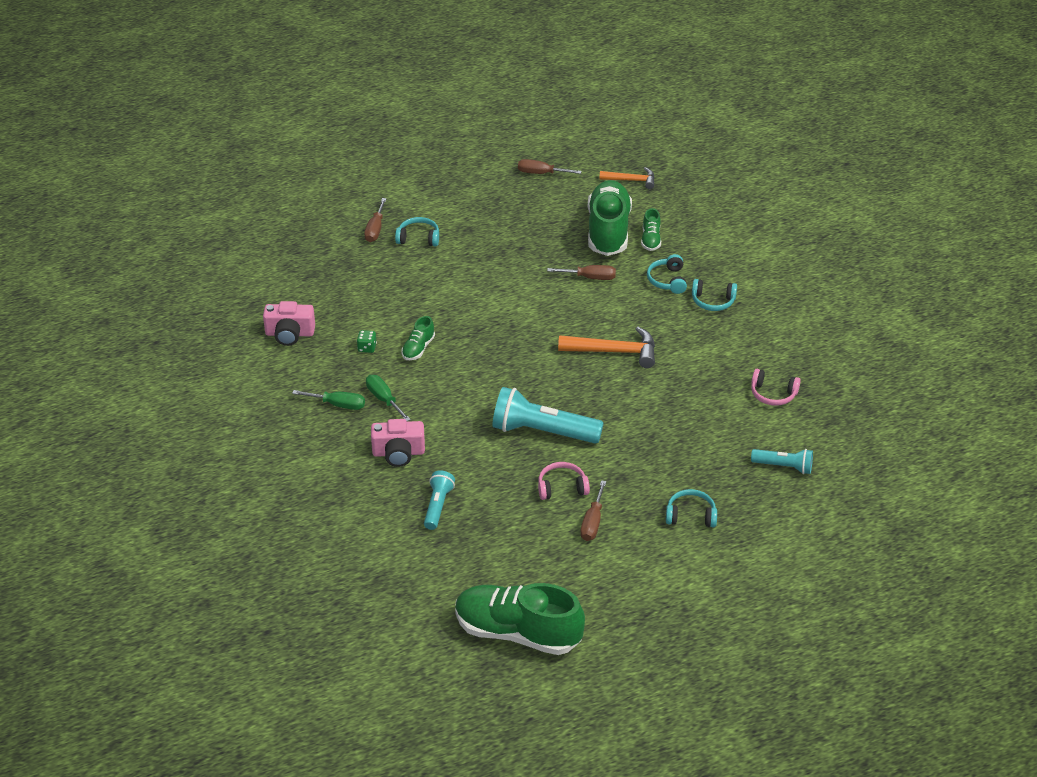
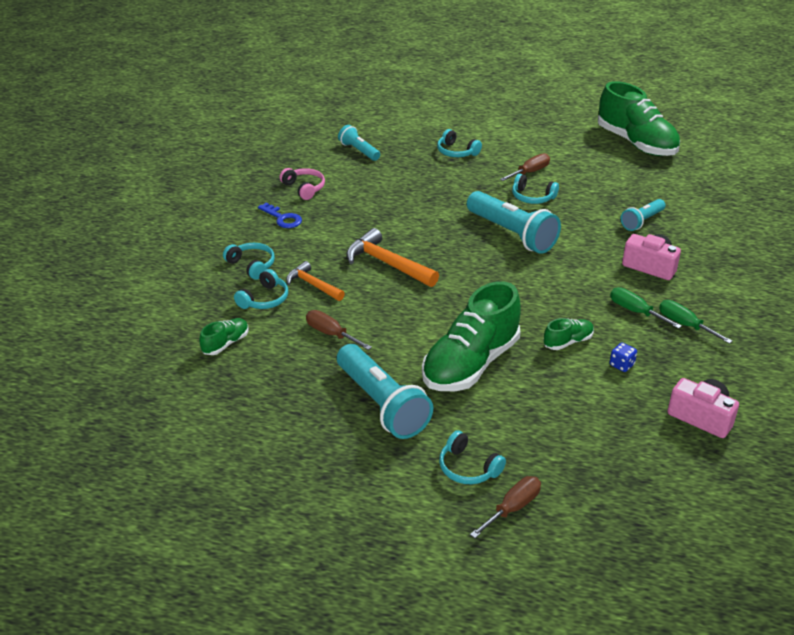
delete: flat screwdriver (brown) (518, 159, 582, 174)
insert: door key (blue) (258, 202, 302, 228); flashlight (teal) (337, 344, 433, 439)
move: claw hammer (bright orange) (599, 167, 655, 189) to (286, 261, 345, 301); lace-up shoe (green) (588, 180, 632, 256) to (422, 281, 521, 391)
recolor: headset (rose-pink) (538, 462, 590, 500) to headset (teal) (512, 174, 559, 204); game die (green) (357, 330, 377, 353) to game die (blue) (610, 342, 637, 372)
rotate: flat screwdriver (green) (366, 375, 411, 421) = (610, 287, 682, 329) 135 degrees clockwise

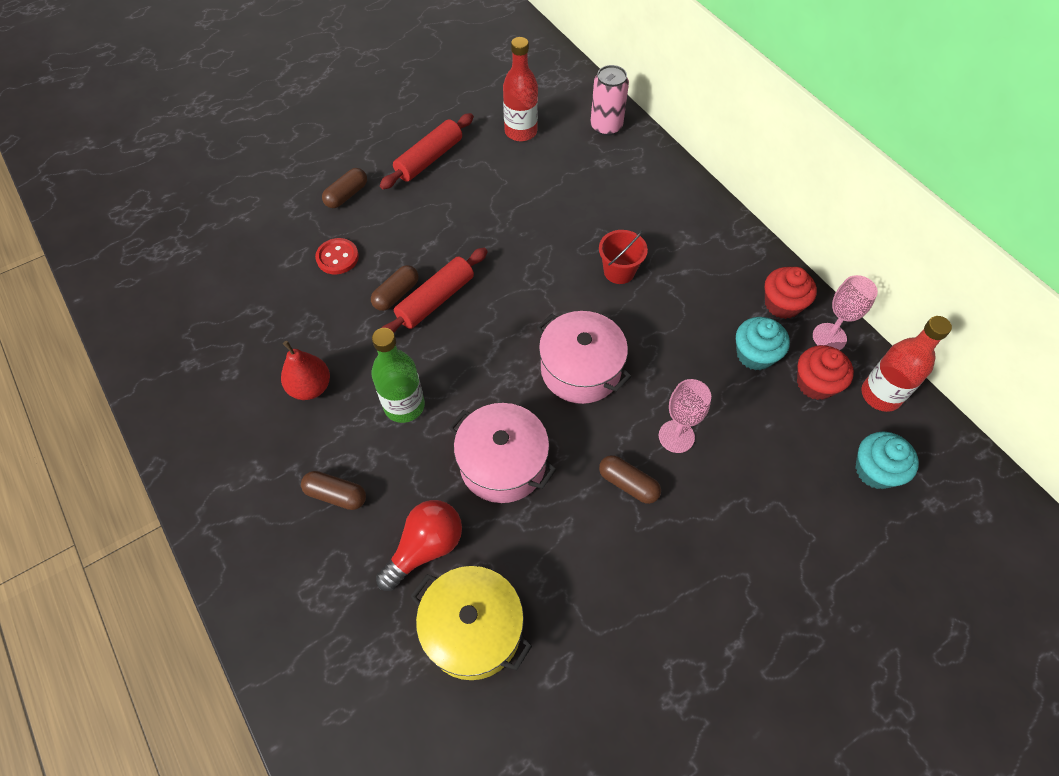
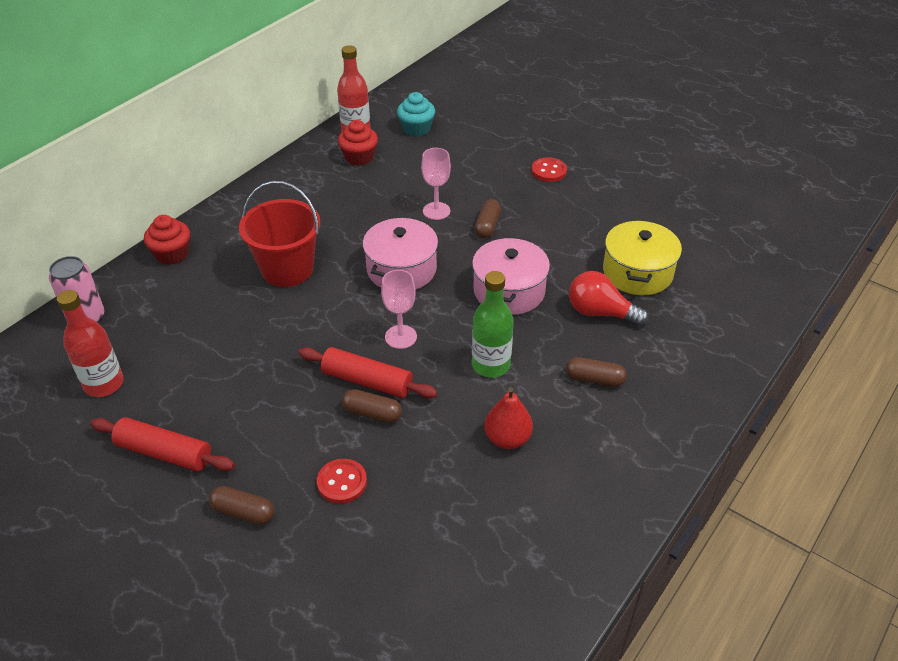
delete: cupcake (teal) (736, 317, 790, 371)
insert: sewing button (crimson) (531, 157, 567, 182)
move: cupcake (crimson) (765, 267, 817, 319) to (144, 215, 190, 265); goblet (rose-pink) (813, 275, 878, 350) to (381, 270, 417, 349)
rotate: pill shape (brown) (301, 471, 366, 510) = (566, 357, 627, 387) 75 degrees counterclockwise
resize: bucket (crimson) (599, 230, 648, 284) = (239, 181, 321, 287) x1.76

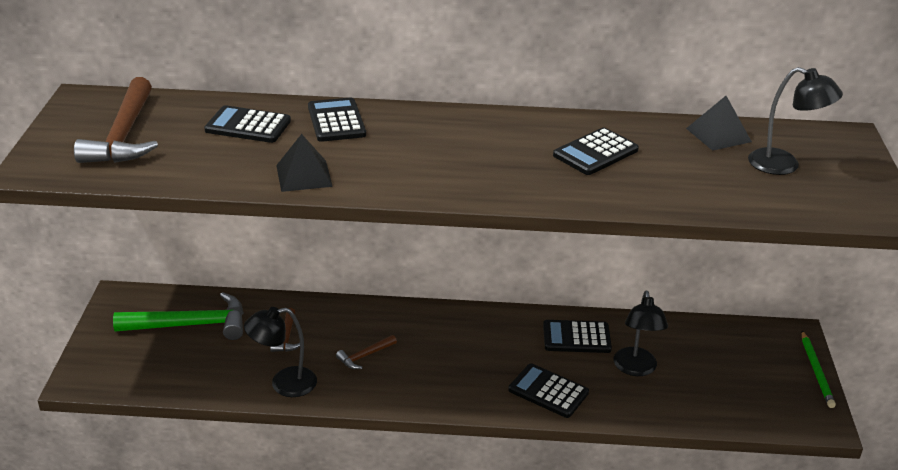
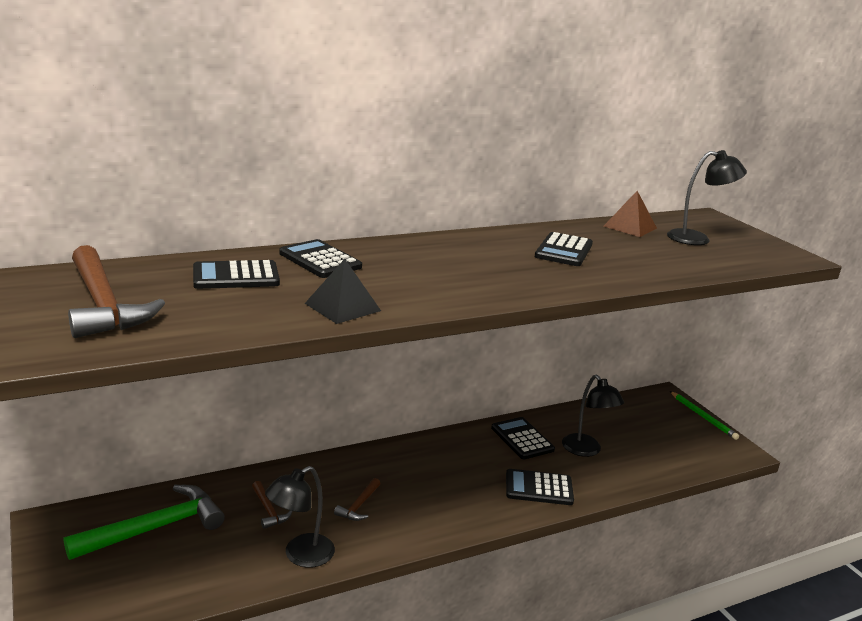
recolor: pyramid shape (jet-black) (686, 96, 752, 151) to pyramid shape (brown) (603, 191, 657, 237)
rotate: adding machine (jet-black) (543, 320, 612, 353) = (491, 417, 555, 459) 90 degrees clockwise

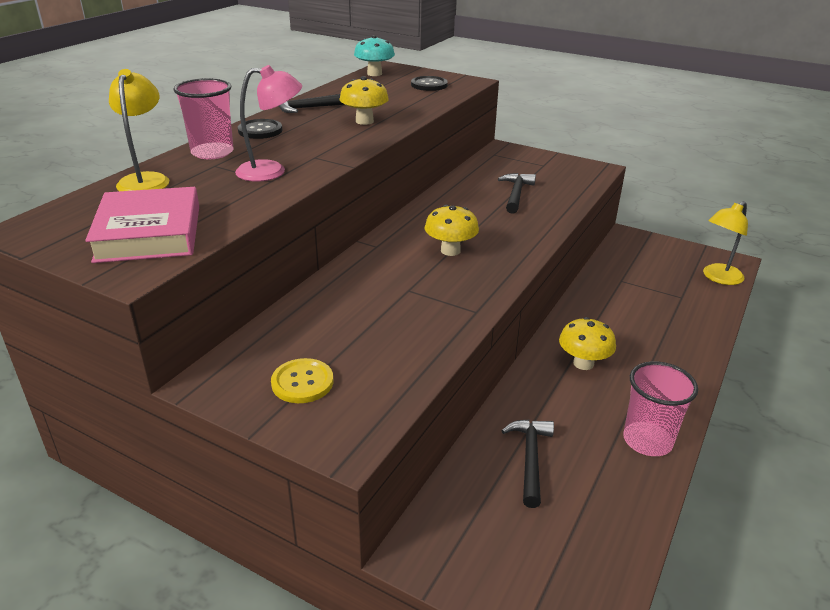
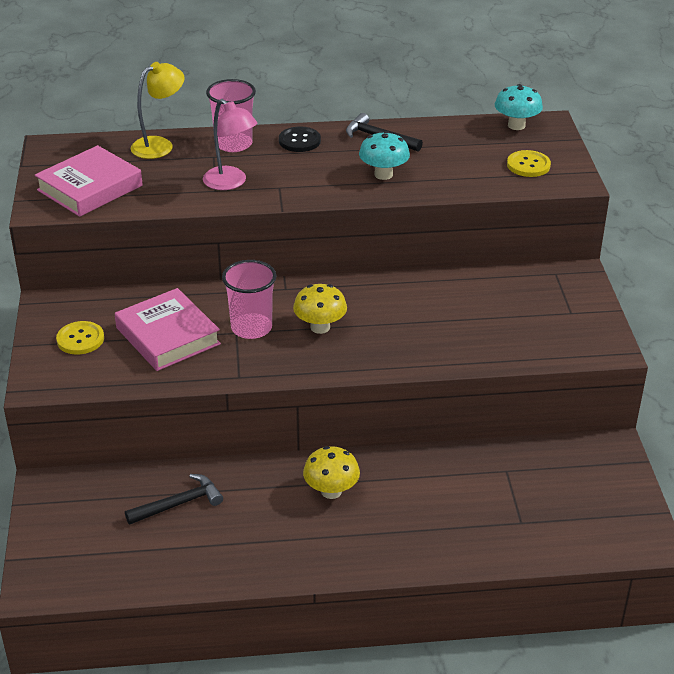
delete: claw hammer (jet-black) (498, 173, 536, 214); desk lamp (bright yellow) (703, 201, 748, 285)
insert: book (rose-pink) (115, 288, 221, 371)
move: cup (rose-pink) (623, 361, 698, 456) to (222, 260, 276, 339)
recolor: fungus (bright yellow) (339, 76, 389, 125) to fungus (teal) (359, 131, 410, 180); sewing button (jet-black) (411, 76, 448, 91) to sewing button (bright yellow) (507, 150, 551, 177)

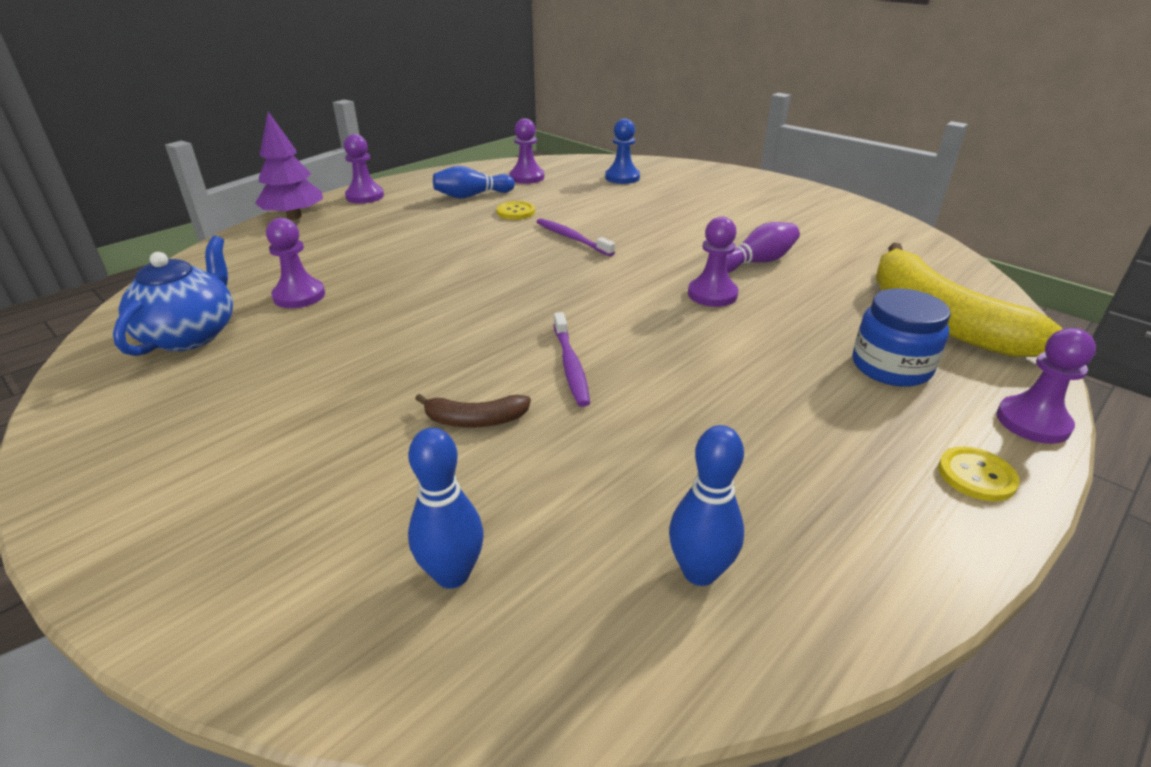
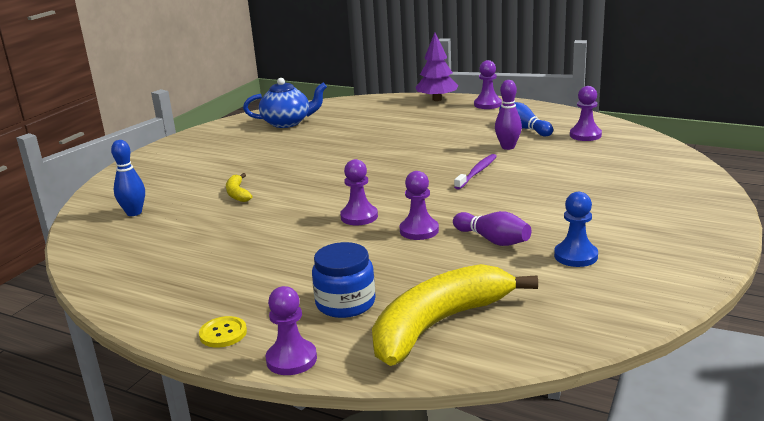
delete: tooth brush (purple) (554, 312, 590, 407); bowling pin (blue) (669, 425, 744, 586)
move: game pawn (purple) (266, 218, 325, 308) to (340, 159, 378, 225); game pawn (blue) (605, 119, 640, 184) to (554, 192, 598, 267)
replace: sewing button (bright yellow) (496, 201, 535, 220) to bowling pin (purple) (495, 80, 522, 150)
recolor: toy banana (brown) (415, 394, 531, 428) to toy banana (bright yellow) (226, 173, 252, 202)

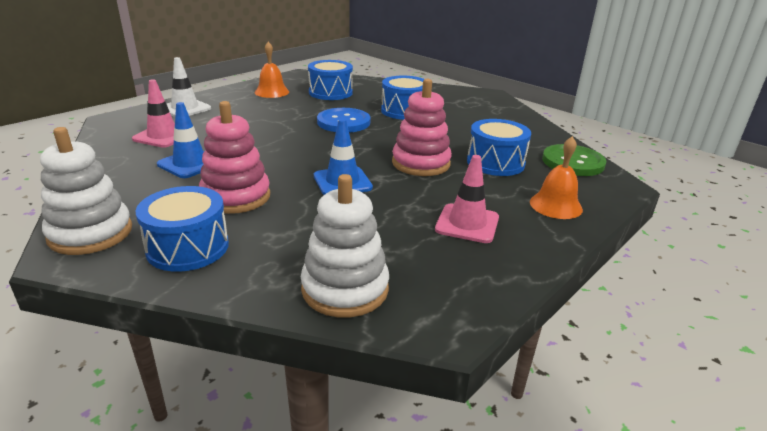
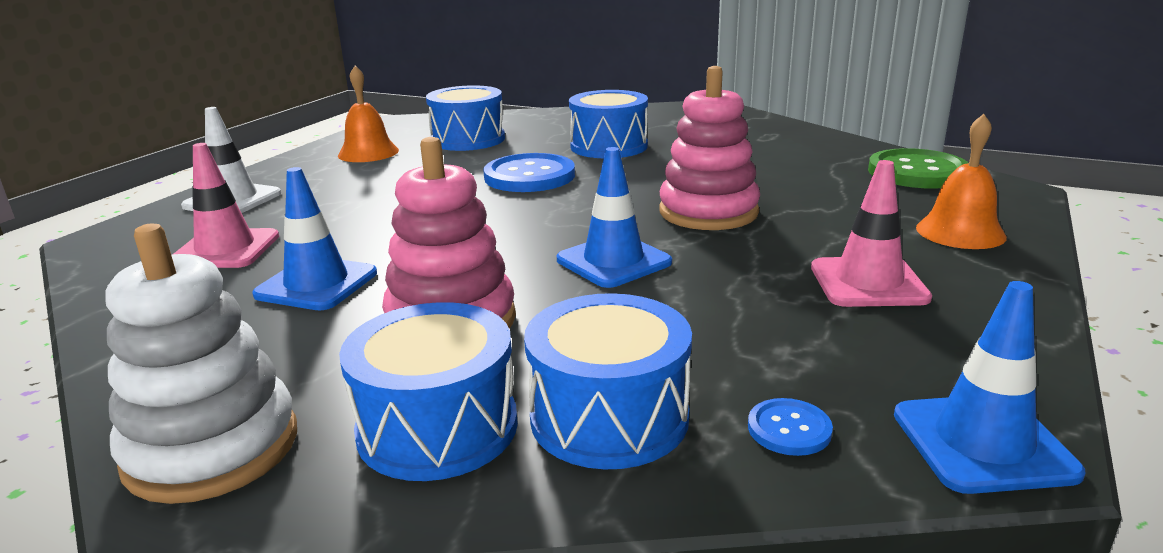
insert: safety cone (blue) (894, 281, 1085, 494)
move: snare drum (blue) (467, 119, 531, 176) to (524, 293, 692, 469)
replace: ring stacker (snow-white) (301, 174, 389, 317) to sewing button (blue) (748, 398, 833, 456)

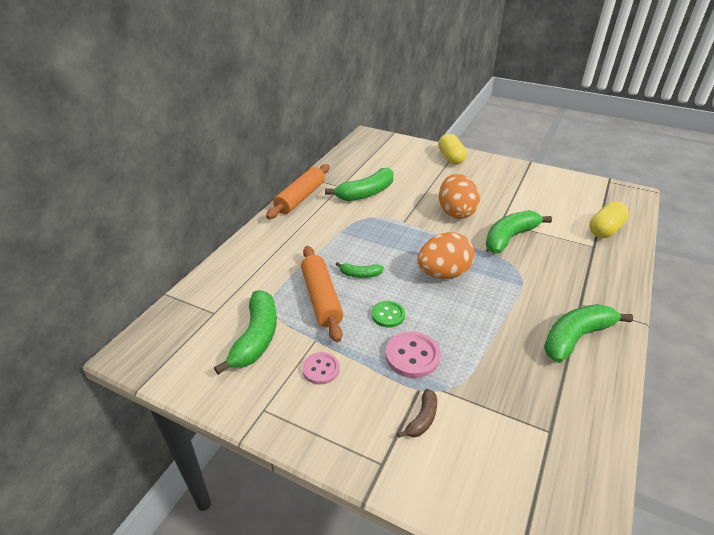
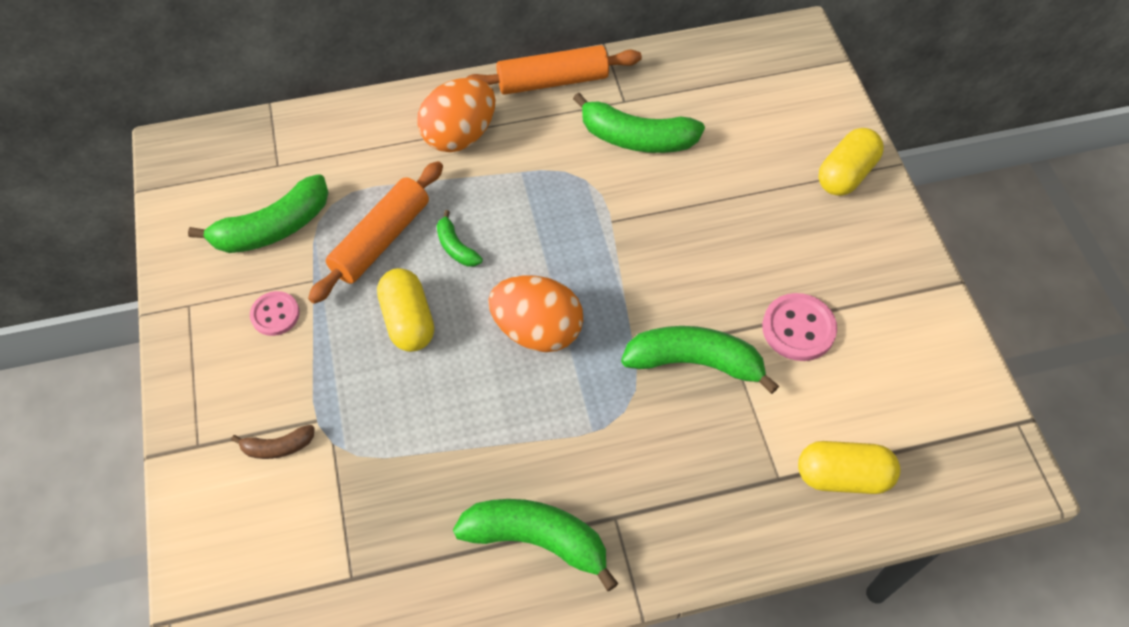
move: egg (bright orange) (439, 174, 480, 219) to (417, 78, 496, 152); sewing button (rose-pink) (385, 331, 441, 378) to (762, 293, 837, 361)
replace: sewing button (green) (372, 301, 405, 328) to pill shape (bright yellow) (377, 268, 434, 352)

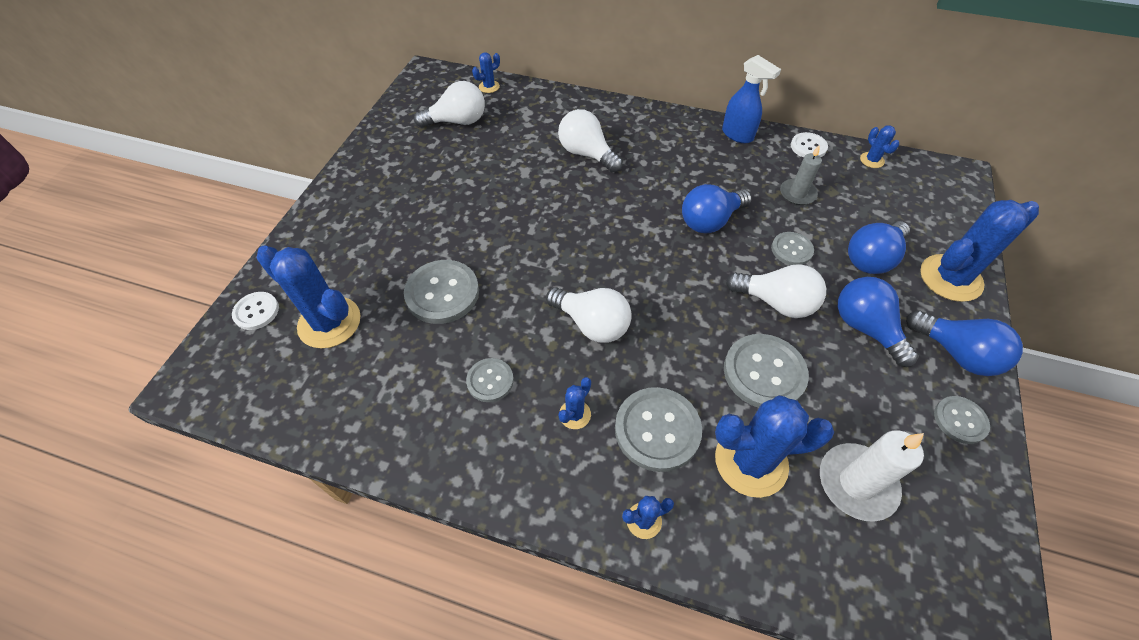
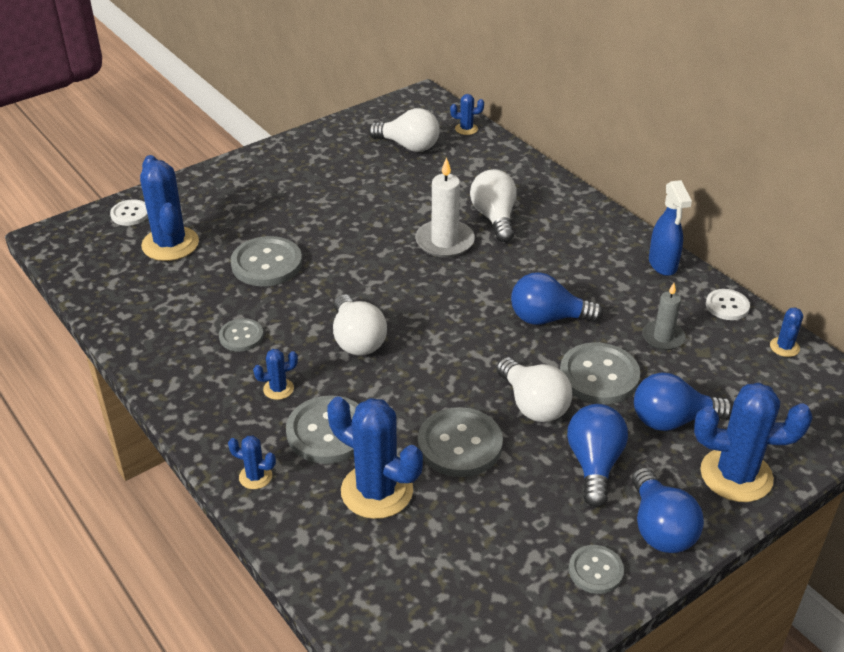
move: candle (snow-white) (820, 430, 924, 522) to (415, 157, 475, 258)
resize: sewing button (ash-grey) (771, 232, 814, 265) = (560, 342, 640, 404) x1.73

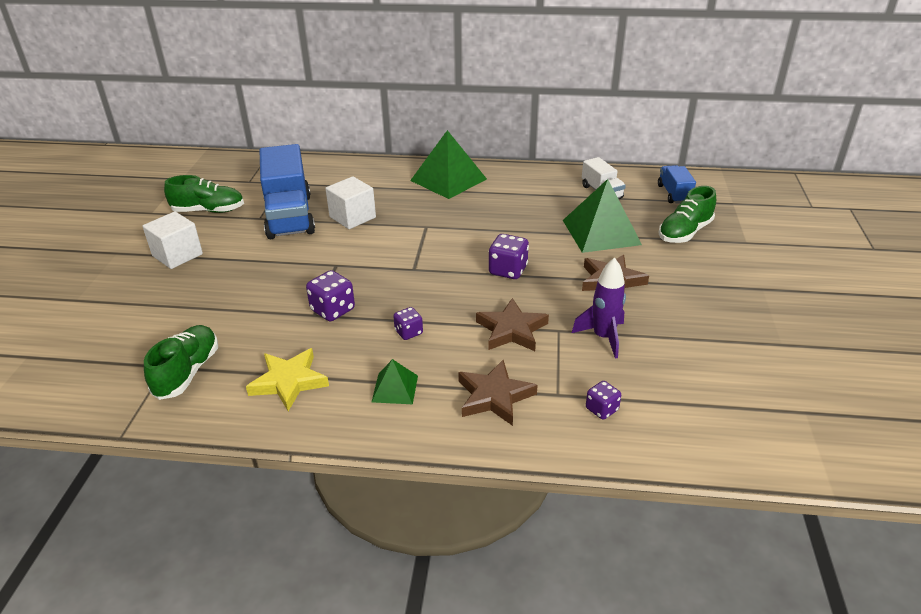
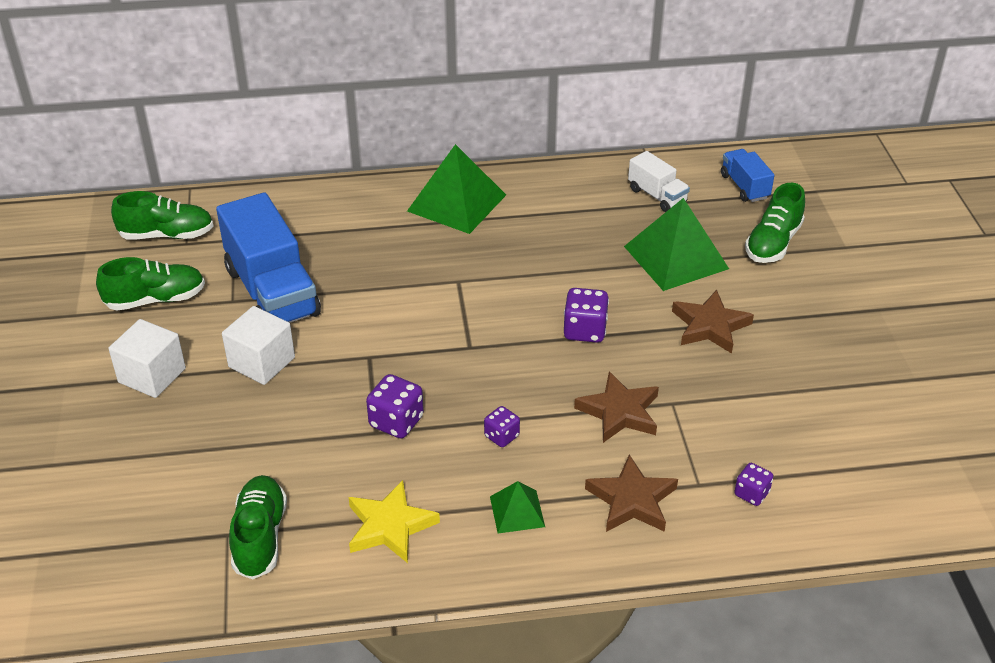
delete: rocket (purple) (572, 257, 626, 359)
insert: lace-up shoe (green) (111, 191, 213, 239)
move: block (snow-white) (325, 176, 376, 229) to (222, 306, 295, 385)

